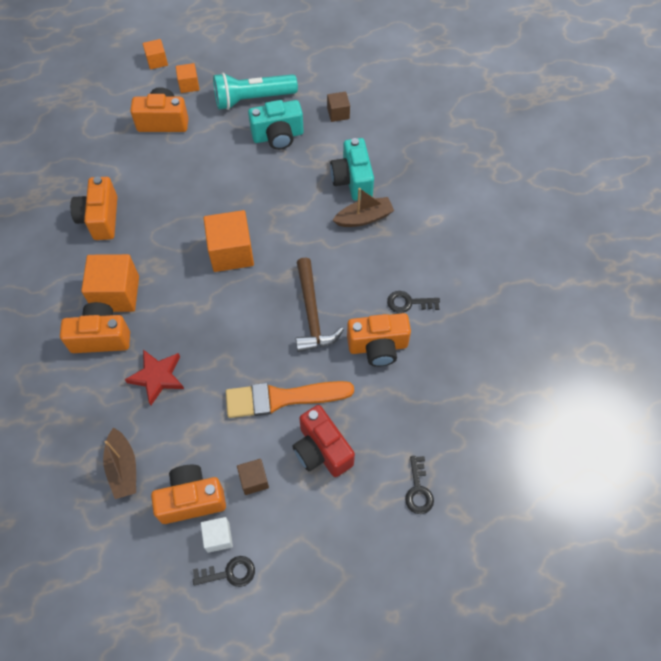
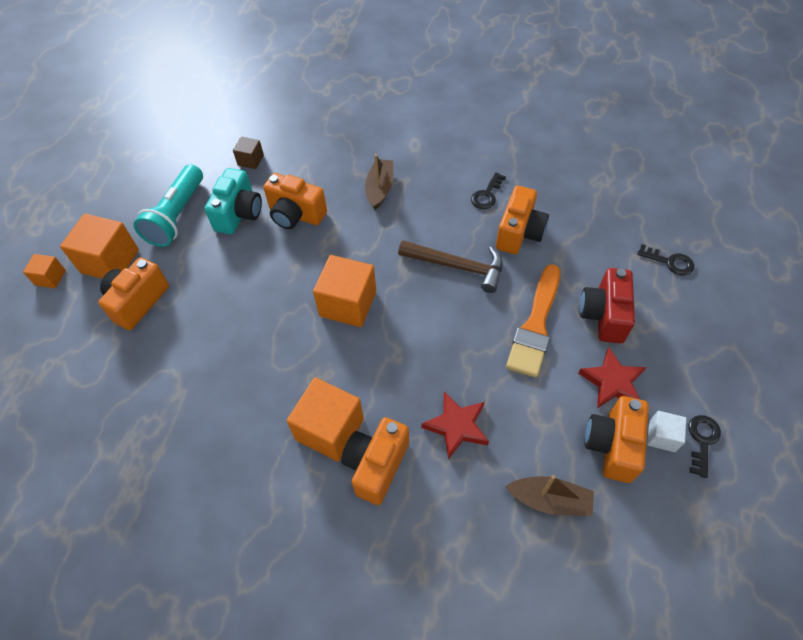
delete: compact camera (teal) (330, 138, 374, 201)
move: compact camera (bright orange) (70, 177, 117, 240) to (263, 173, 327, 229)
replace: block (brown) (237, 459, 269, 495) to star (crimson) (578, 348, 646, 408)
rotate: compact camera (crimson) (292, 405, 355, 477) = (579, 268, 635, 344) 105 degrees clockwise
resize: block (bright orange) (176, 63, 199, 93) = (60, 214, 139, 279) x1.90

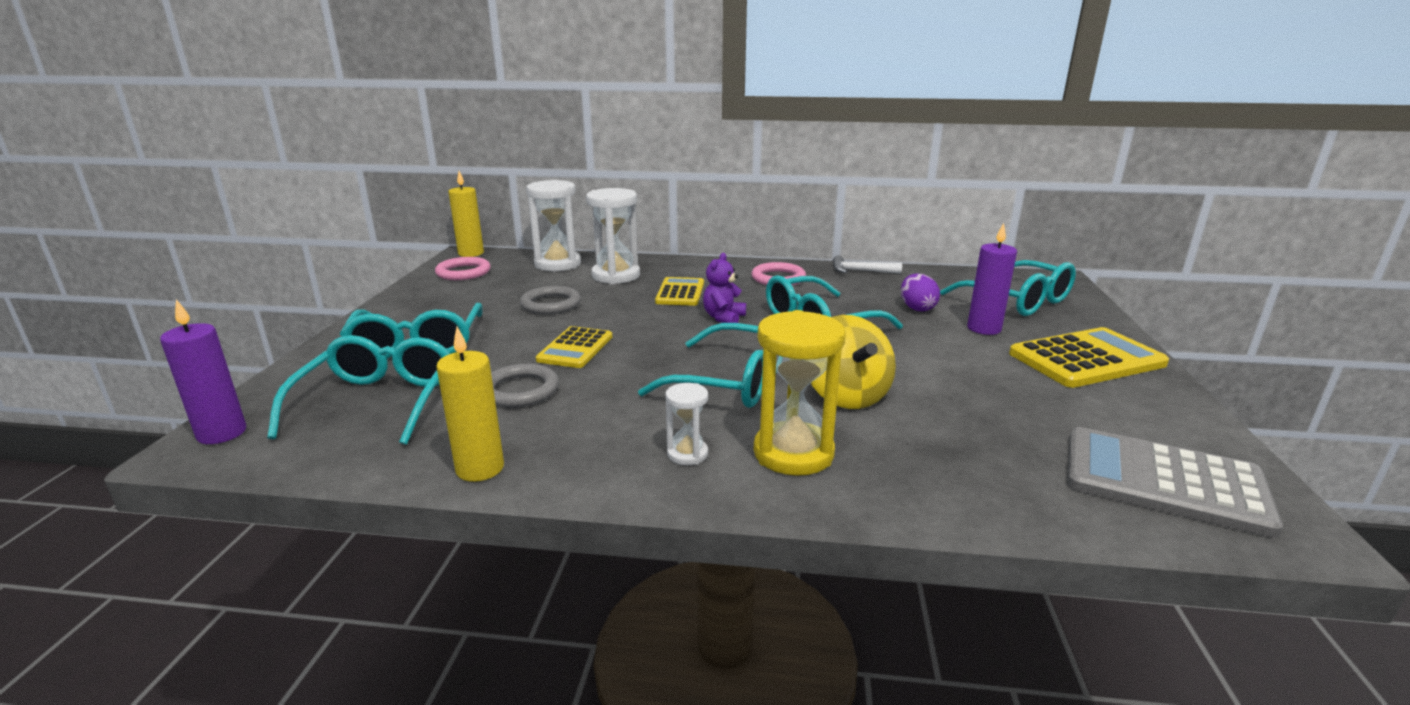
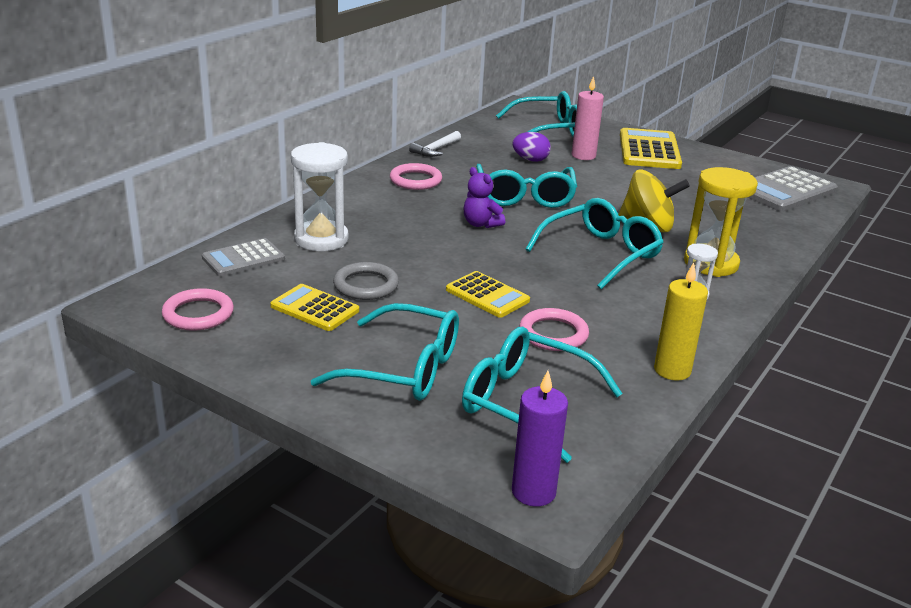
delete: candle (bright yellow) (448, 171, 484, 257)
move: adding machine (bright yellow) (655, 277, 704, 306) to (270, 284, 359, 331)
replace: sandglass (snow-white) (526, 180, 581, 271) to adding machine (ash-grey) (202, 238, 285, 276)
recolor: torus (ash-grey) (491, 364, 559, 407) to torus (rose-pink) (519, 308, 589, 351); candle (purple) (967, 223, 1017, 335) to candle (rose-pink) (572, 76, 604, 160)

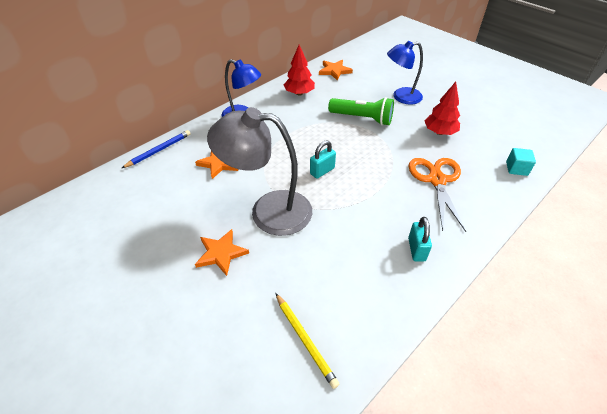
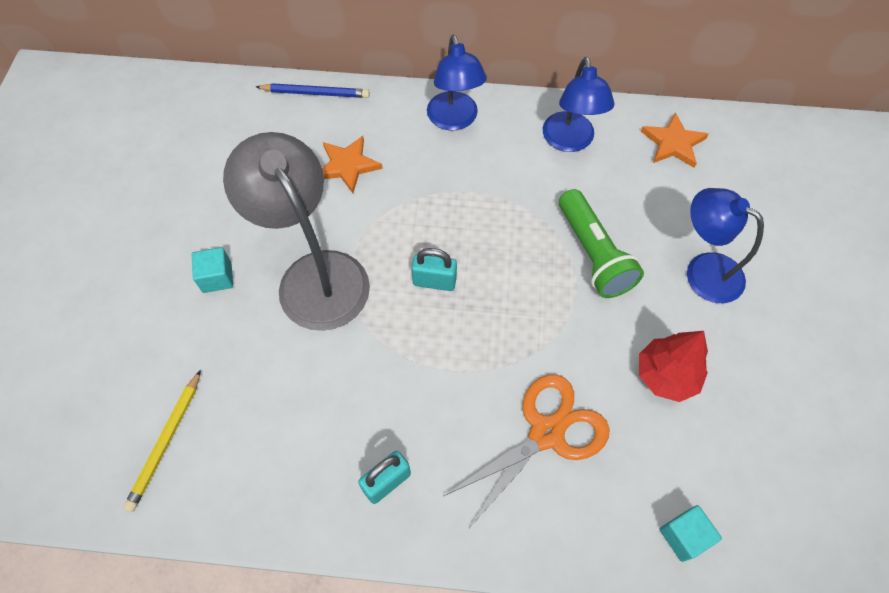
replace: star (bright orange) (195, 229, 249, 276) to block (teal) (192, 247, 233, 293); fir tree (crimson) (284, 45, 315, 96) to desk lamp (blue) (543, 57, 615, 152)

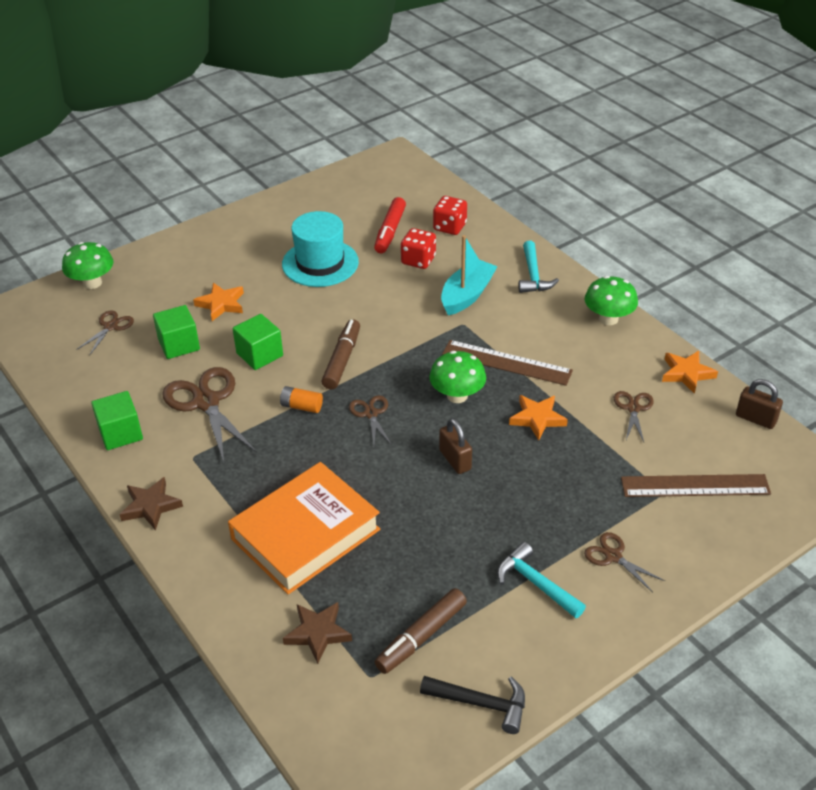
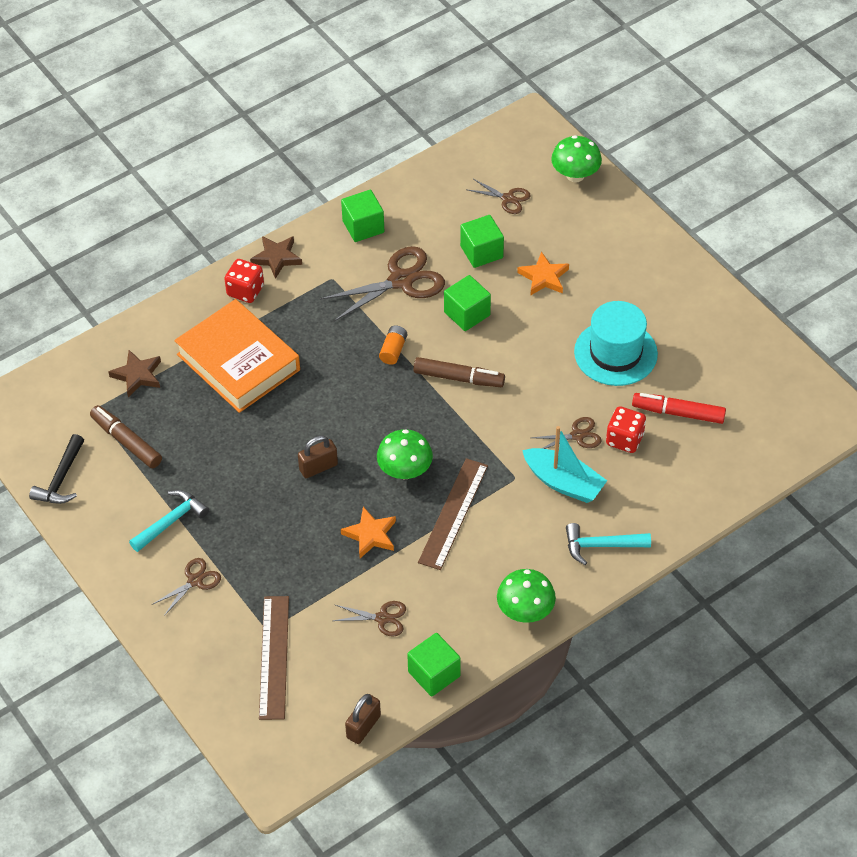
move: game die (crimson) (433, 196, 467, 235) to (224, 259, 264, 303); pair of scissors (brown) (349, 395, 392, 445) to (531, 417, 602, 449)
replace: star (bright orange) (662, 351, 718, 394) to block (green) (407, 633, 461, 697)

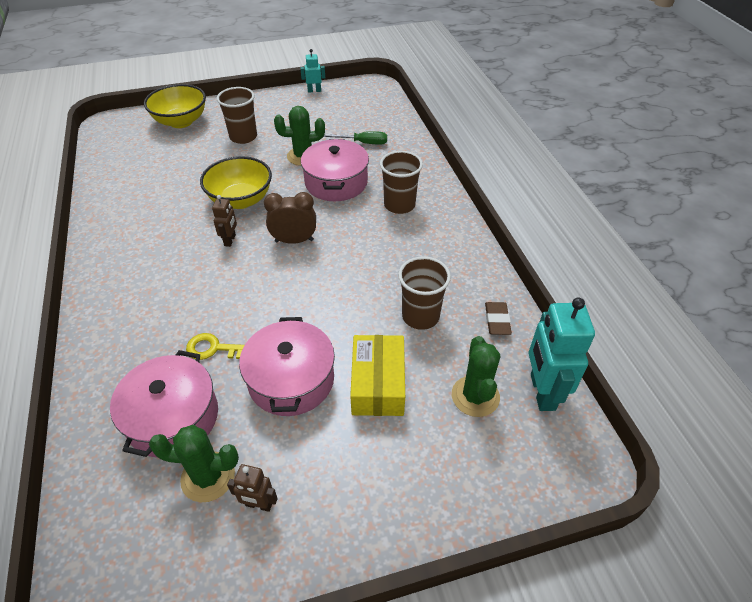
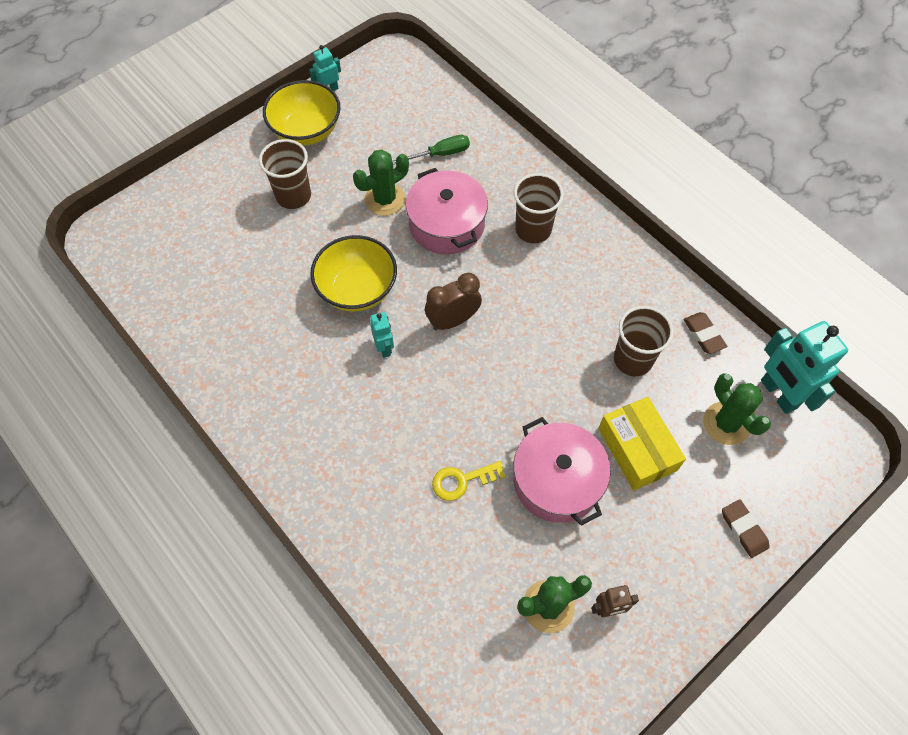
delete: cooking pot (rose-pink) (110, 350, 218, 458)
insert: gum eraser (brown) (722, 499, 770, 558)
move: deep dish (bright yellow) (144, 84, 206, 128) to (263, 80, 341, 146)
recolor: toy robot (brown) (212, 195, 237, 247) to toy robot (teal) (370, 312, 394, 358)

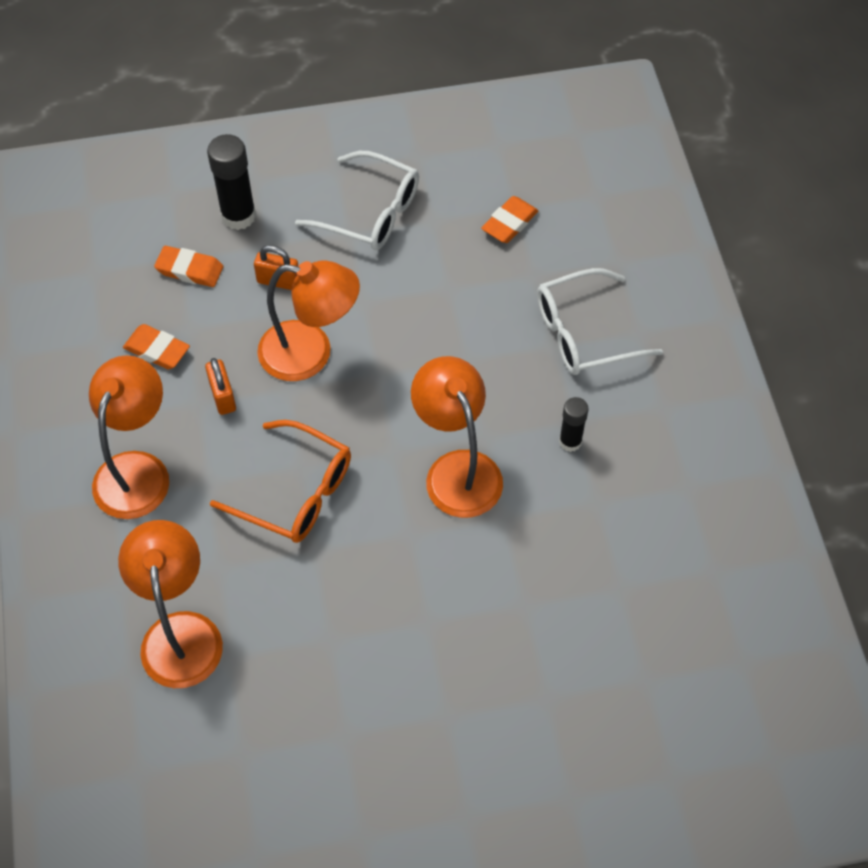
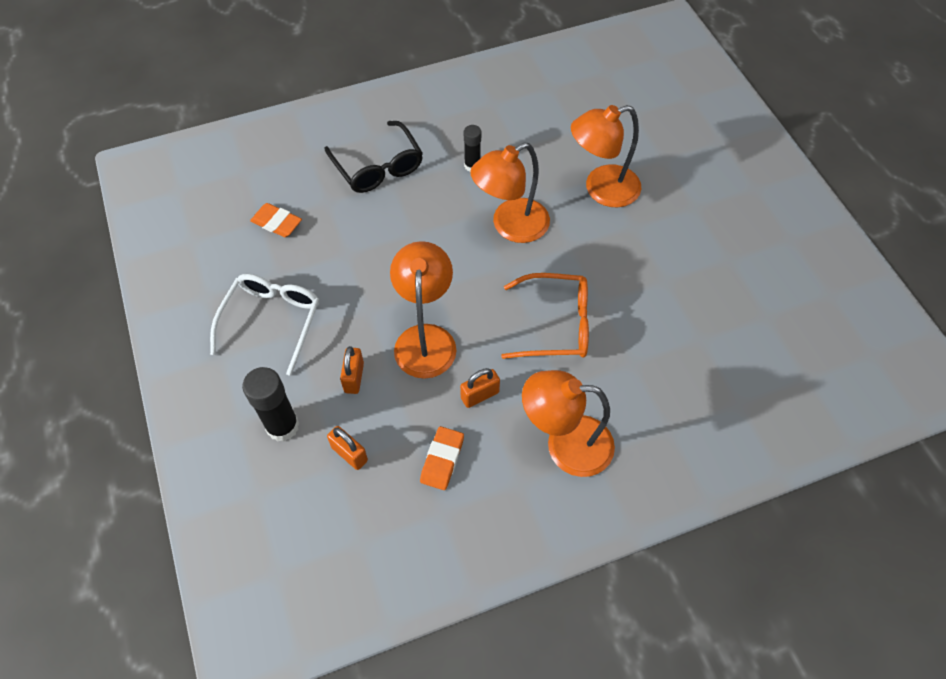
move: desk lamp (bright orange) (118, 520, 223, 688) to (571, 105, 641, 207)
replace: gum eraser (bright orange) (154, 246, 223, 287) to padlock (bright orange) (327, 426, 368, 470)
recolor: eyeglasses (snow-white) (537, 268, 663, 375) to eyeglasses (jet-black) (324, 121, 423, 193)
rotate: eyeglasses (bright orange) (210, 420, 351, 543) = (501, 273, 589, 359) 75 degrees clockwise

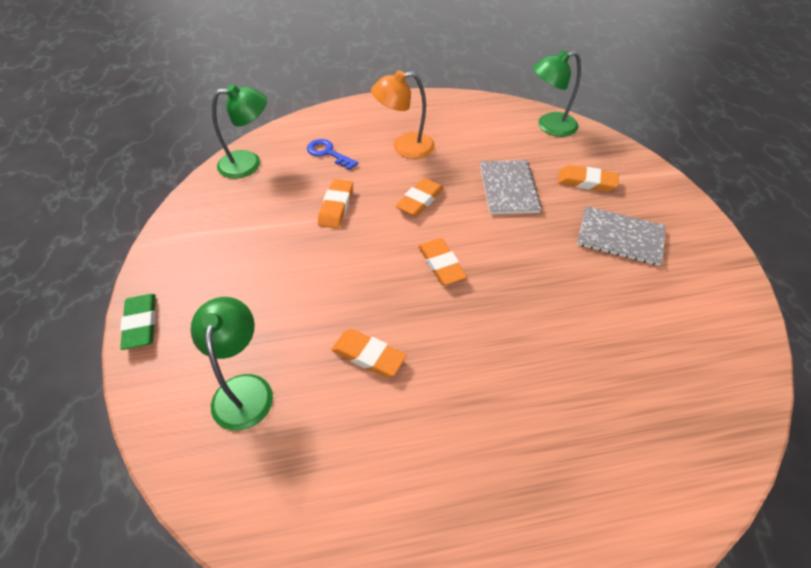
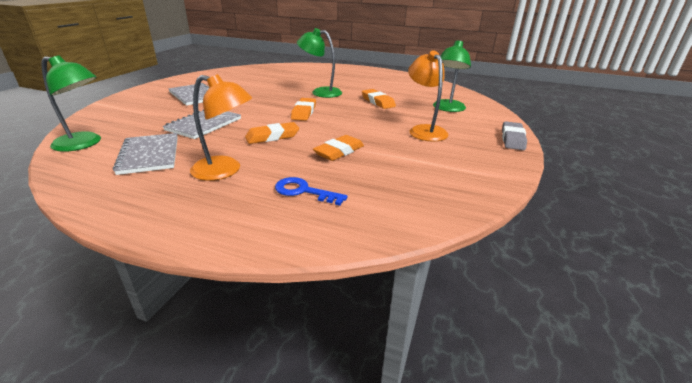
delete: gum eraser (bright orange) (558, 165, 619, 192)
insert: exercise book (ash-grey) (113, 133, 178, 175); desk lamp (bright orange) (408, 51, 449, 142)
move: desk lamp (green) (212, 84, 267, 179) to (297, 28, 342, 98)
recolor: gum eraser (green) (120, 294, 156, 350) to gum eraser (ash-grey) (502, 121, 527, 150)
rotate: door key (blue) (307, 139, 359, 170) = (275, 177, 348, 206) 135 degrees clockwise

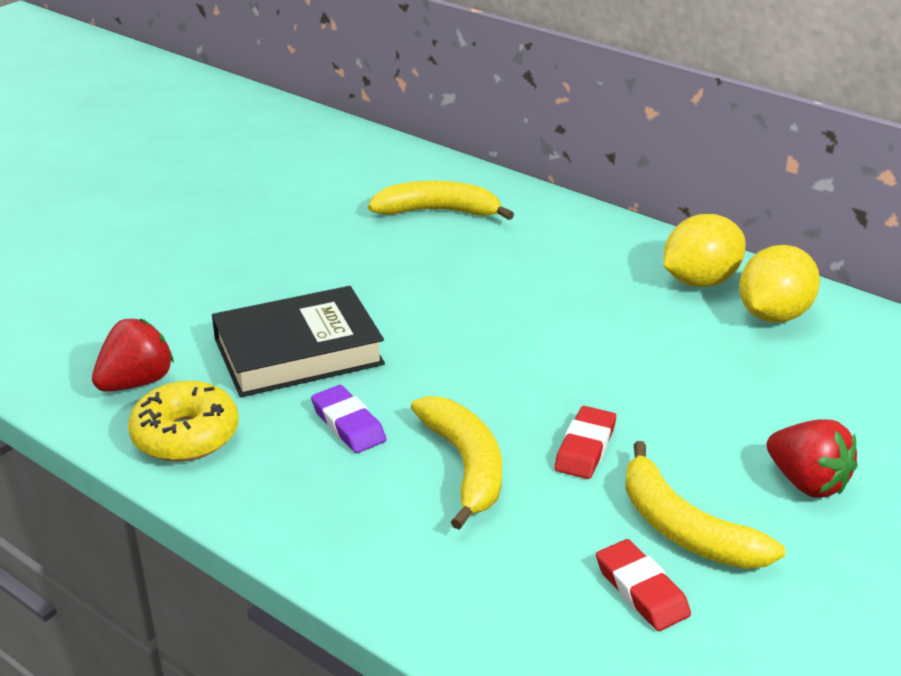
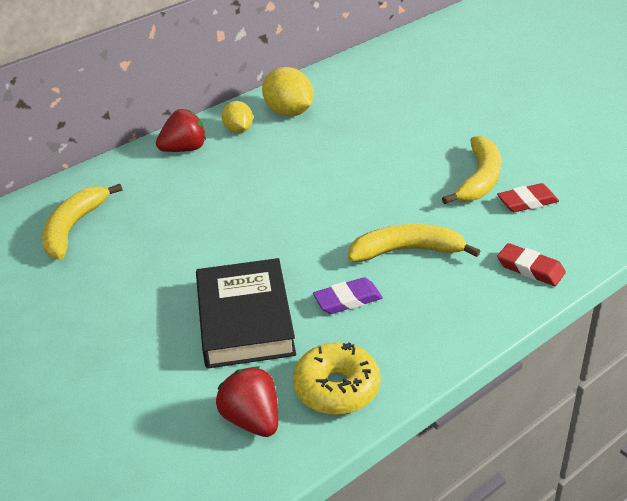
move: strawberry (crimson) (767, 419, 857, 498) to (156, 109, 206, 152); gum eraser (crimson) (554, 406, 616, 479) to (497, 243, 566, 286)
rotate: toy banana (bright yellow) (625, 441, 785, 569) = (442, 136, 501, 204) 45 degrees counterclockwise
resize: citrus fruit (bright yellow) (663, 214, 746, 287) = (222, 101, 253, 133) x0.63

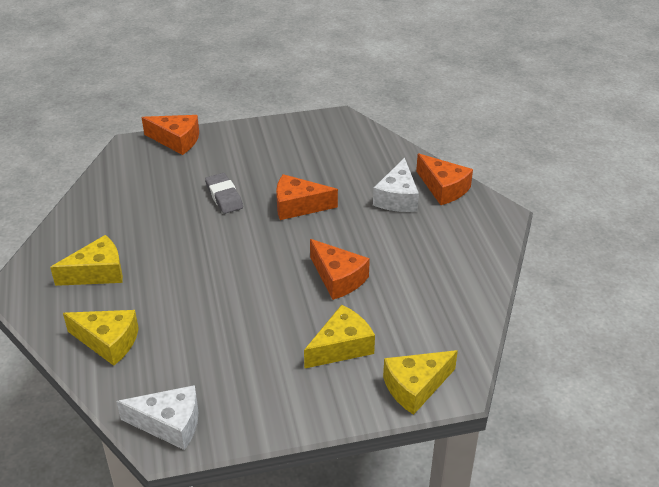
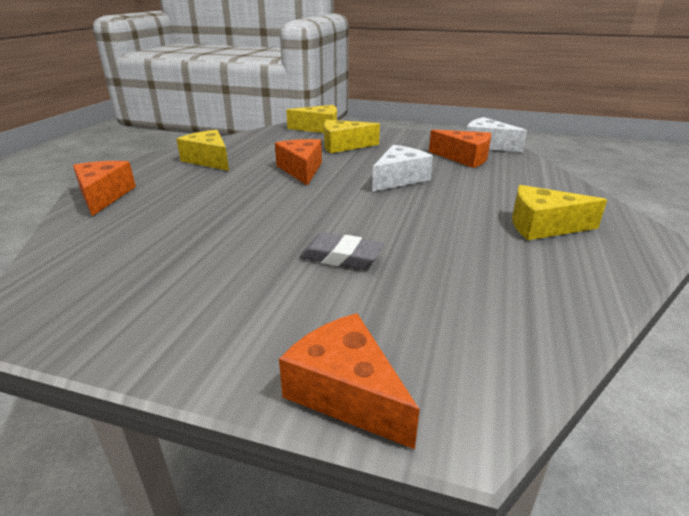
move: cheese wedge (bright yellow) (63, 310, 139, 366) to (177, 130, 229, 171); cheese wedge (snow-white) (373, 158, 419, 212) to (372, 145, 433, 192); cheese wedge (bright orange) (276, 174, 338, 220) to (429, 129, 491, 168)
rotate: gum eraser (ash-grey) (205, 173, 243, 214) = (300, 233, 384, 269) 75 degrees counterclockwise

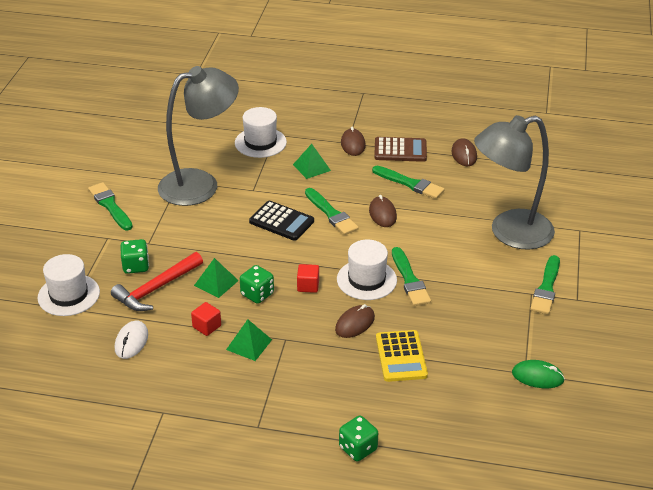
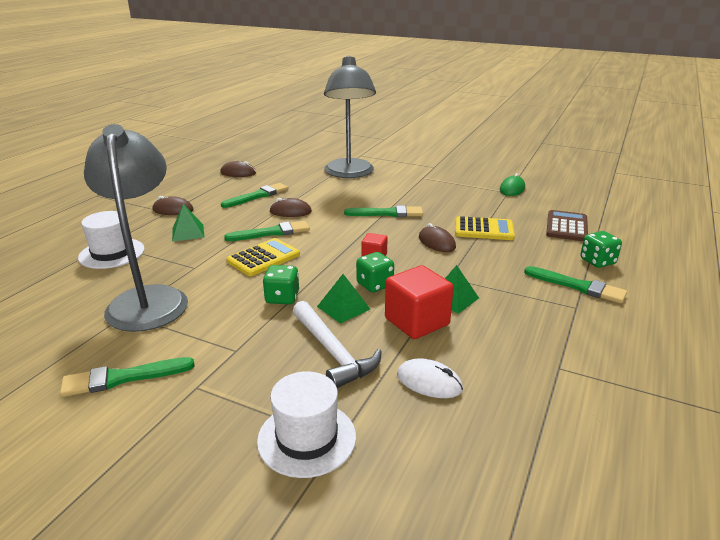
delete: top hat (snow-white) (337, 239, 397, 300)
move: game die (green) (120, 239, 149, 274) to (263, 265, 299, 305); paint brush (green) (530, 255, 560, 314) to (524, 266, 627, 303); adding machine (brown) (374, 137, 427, 162) to (546, 210, 588, 241)
recolor: adding machine (jet-black) (249, 201, 314, 241) to adding machine (bright yellow) (227, 238, 300, 276); claw hammer (crimson) (111, 252, 203, 311) to claw hammer (snow-white) (293, 301, 382, 388)
resize: block (crimson) (191, 302, 221, 336) = (385, 265, 454, 339) x1.90

